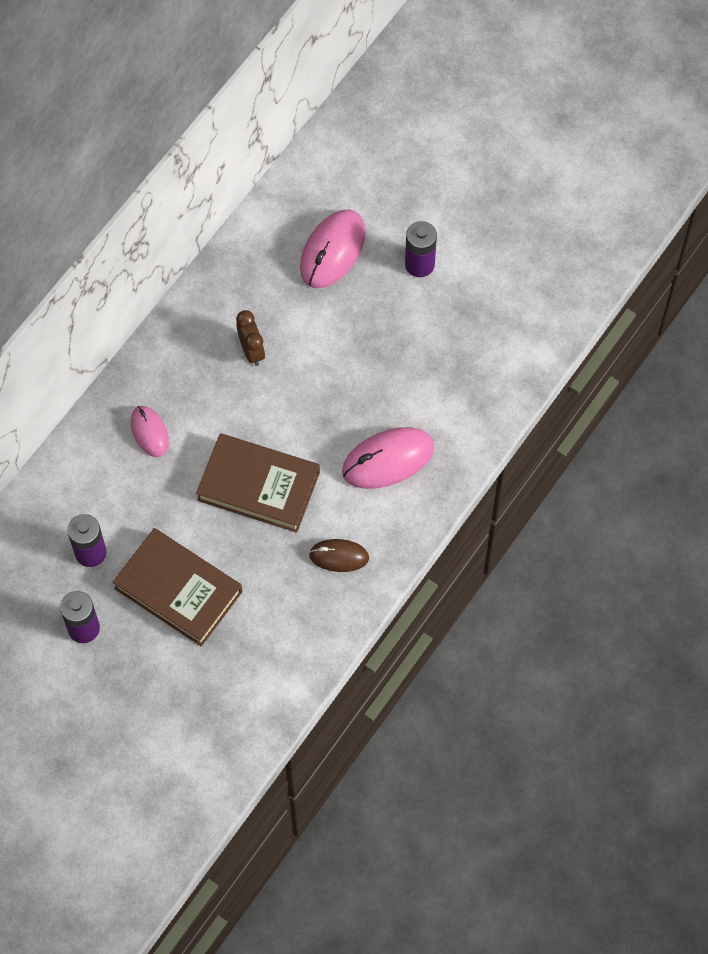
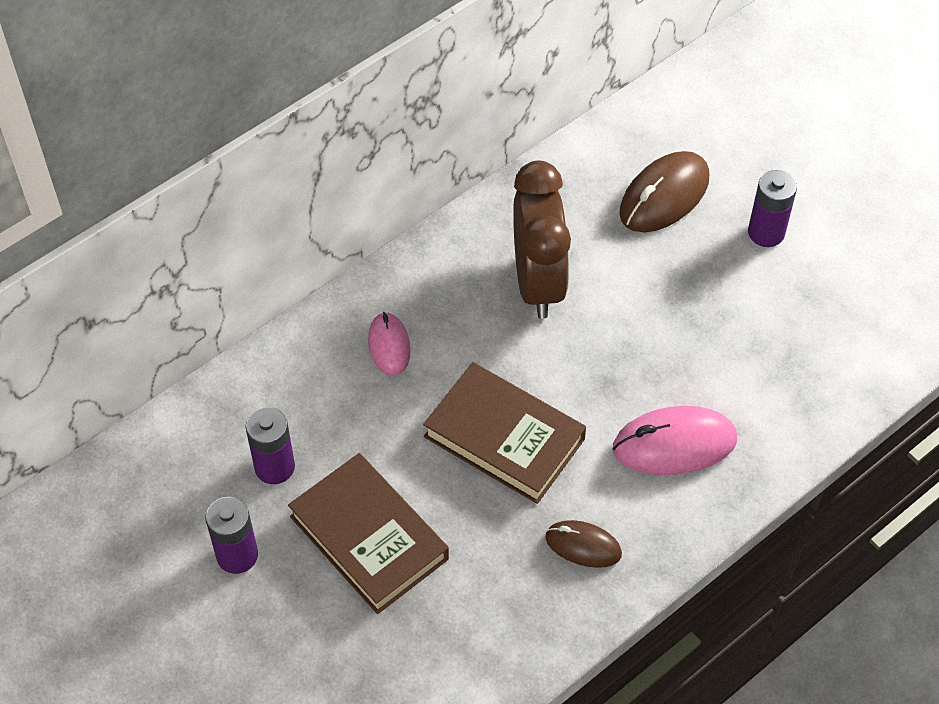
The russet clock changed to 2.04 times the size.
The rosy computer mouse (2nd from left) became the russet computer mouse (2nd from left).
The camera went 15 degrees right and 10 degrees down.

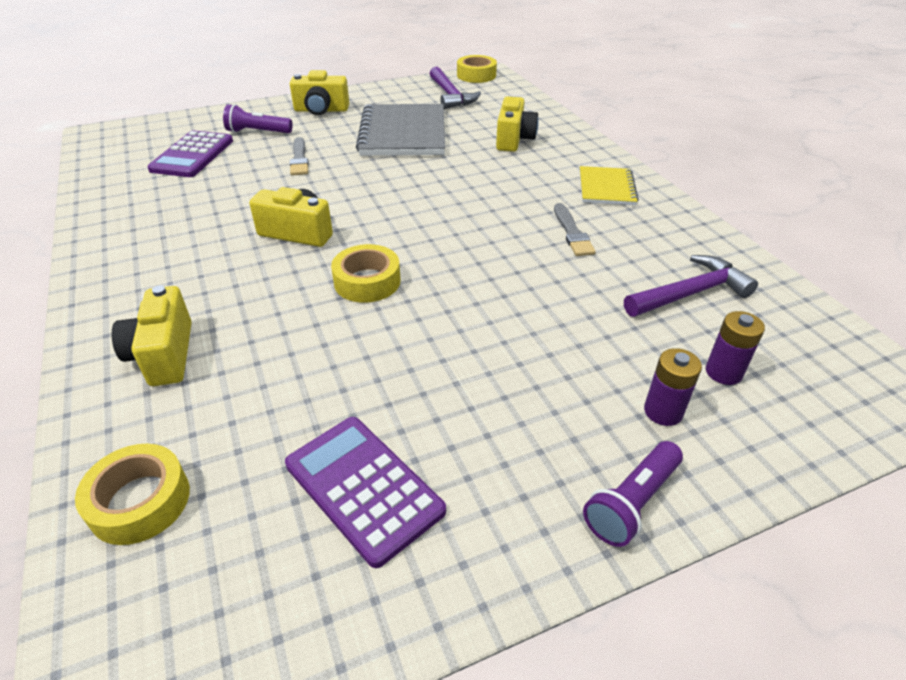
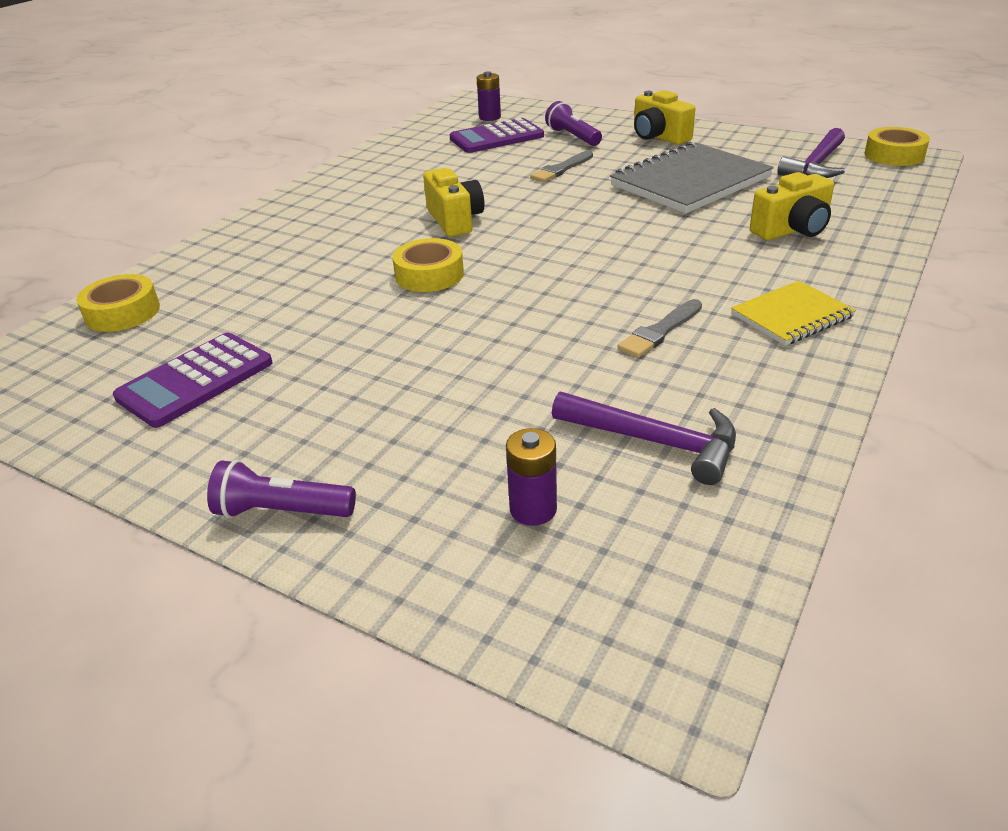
The royal purple calculator (2nd from left in the first image) turned 150 degrees counterclockwise.
The royal purple battery (1st from left) moved.
The golden camera (1st from left) disappeared.
The camera went 55 degrees right and 5 degrees down.

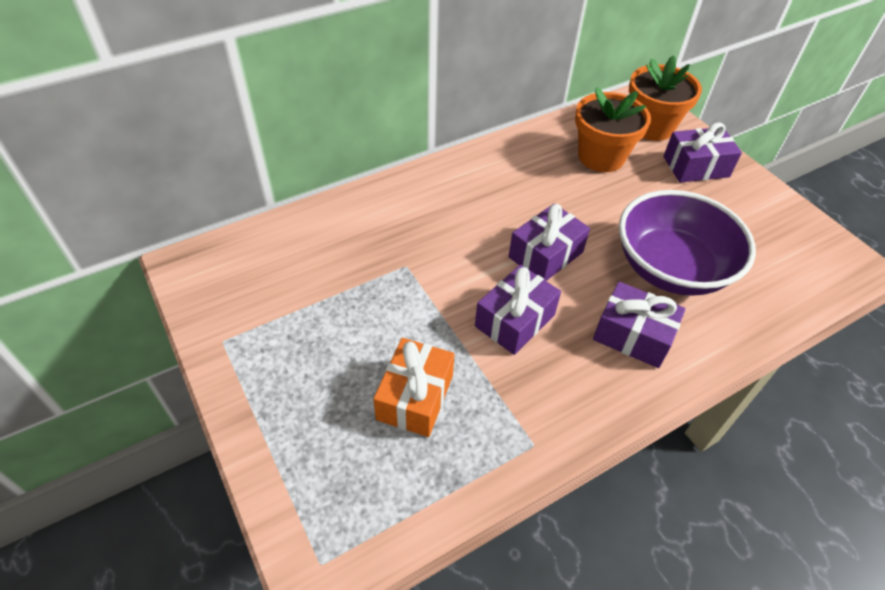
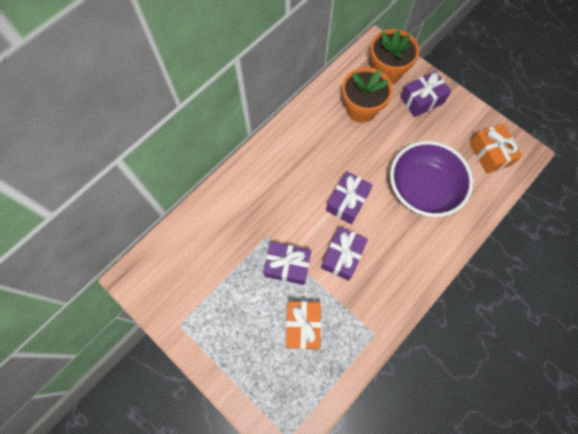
The royal purple wrapped gift (3rd from left in the first image) moved.
The orange wrapped gift (2nd from left) appeared.
The camera went 15 degrees left and 20 degrees up.

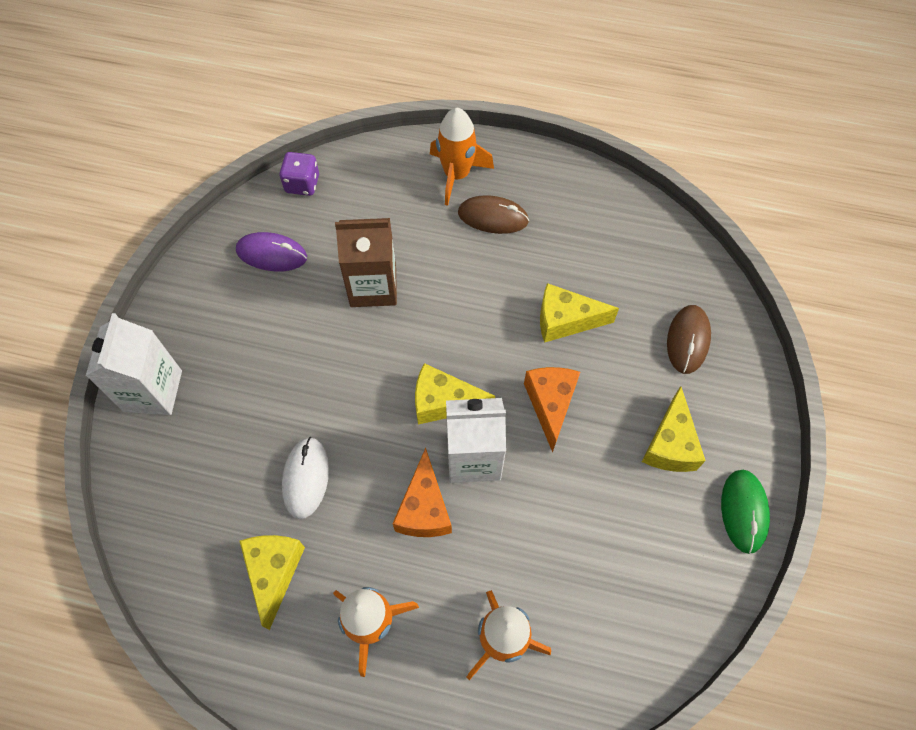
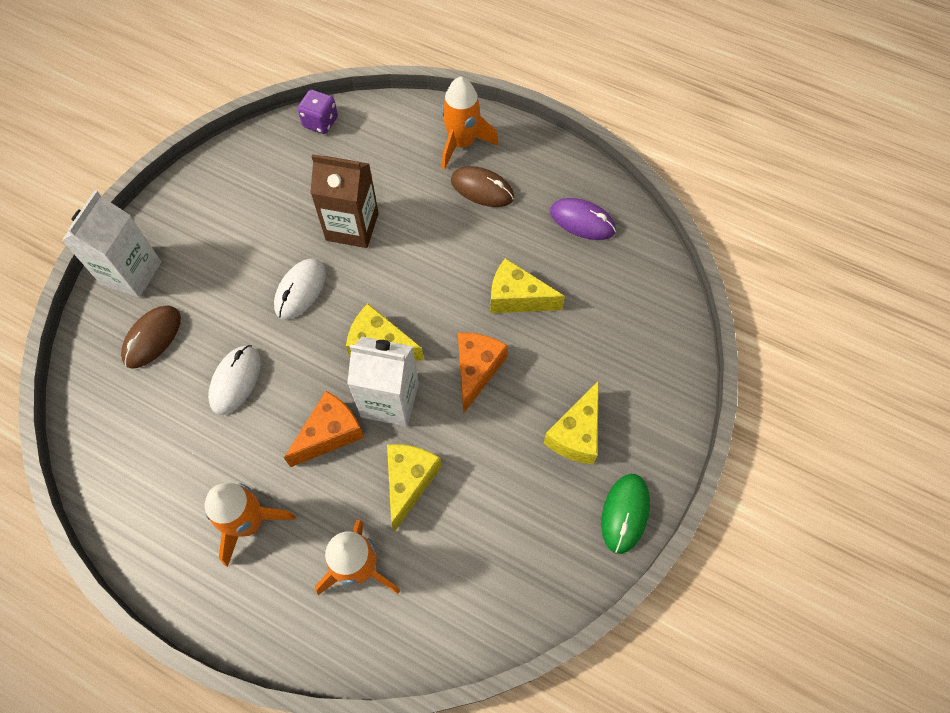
The russet computer mouse (2nd from left in the first image) moved.
The white computer mouse (2nd from left) appeared.
The orange piece of cheese (1st from left) turned 150 degrees counterclockwise.
The golden piece of cheese (1st from left in the first image) moved.
The royal purple computer mouse moved.
The camera went 15 degrees right and 0 degrees up.

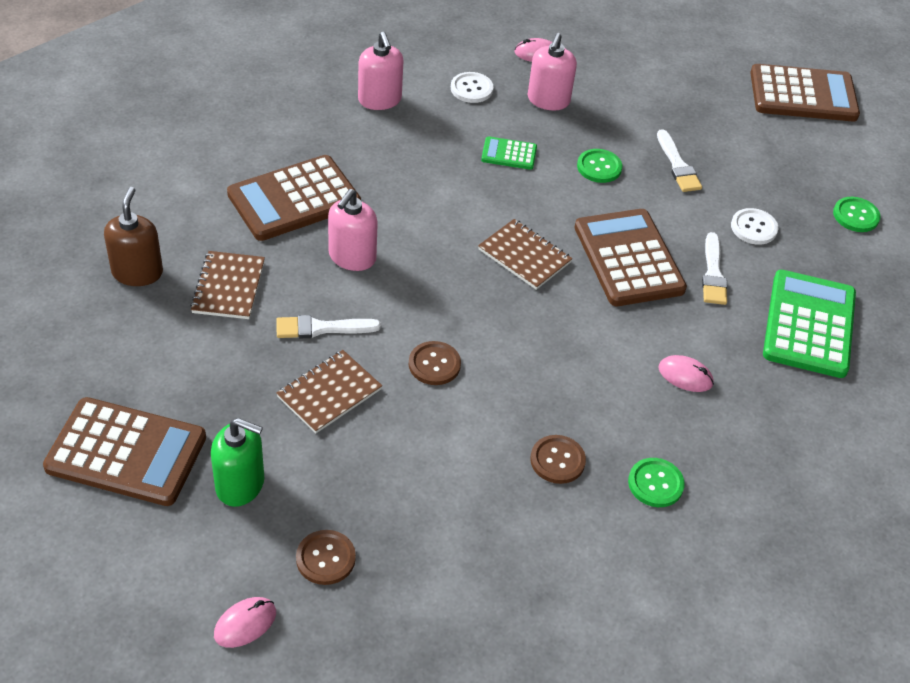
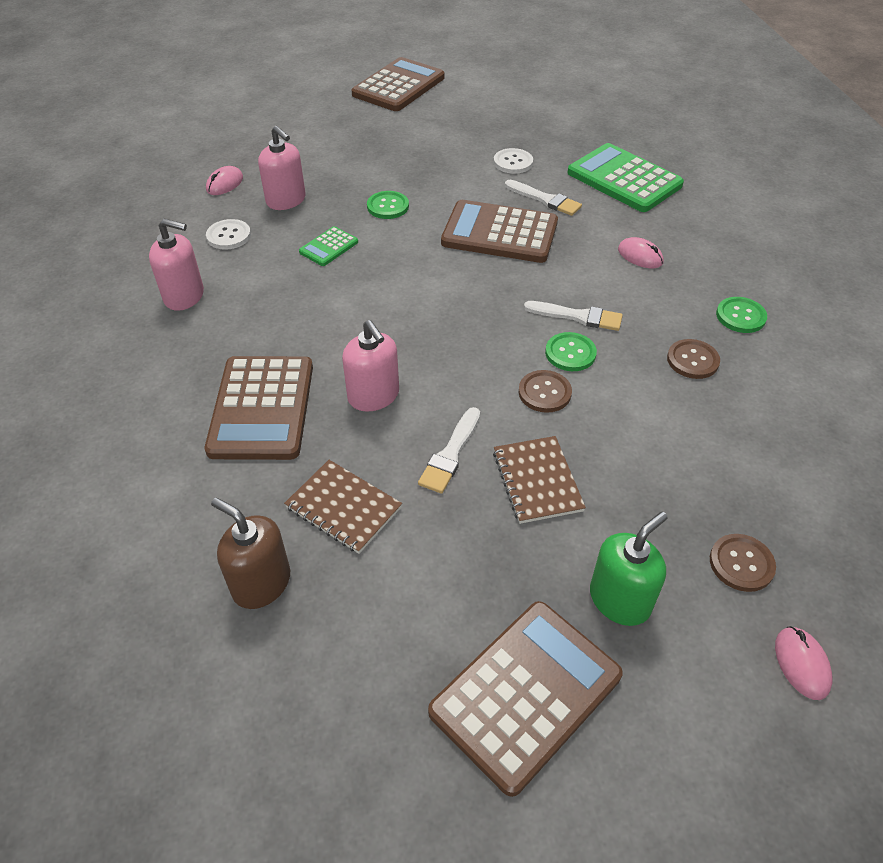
The white paint brush (2nd from left in the first image) moved.
The emerald sewing button (3rd from left in the first image) moved.
The rosy computer mouse (3rd from left in the first image) turned 75 degrees clockwise.
The russet exercise book (3rd from left) disappeared.
The camera went 55 degrees left and 0 degrees up.

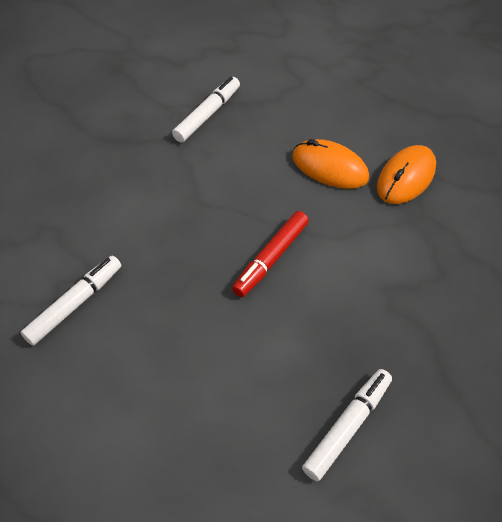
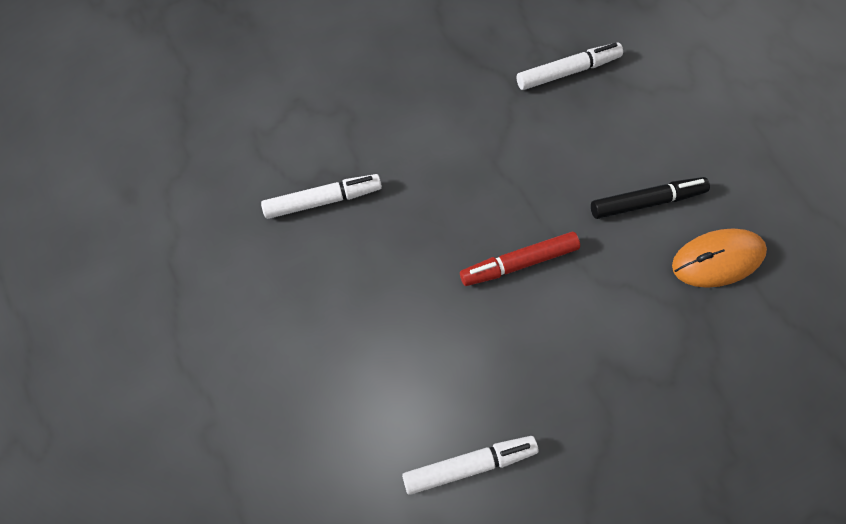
The orange computer mouse (1st from left) was replaced by the jet-black marker pen.
The camera went 35 degrees right and 15 degrees up.

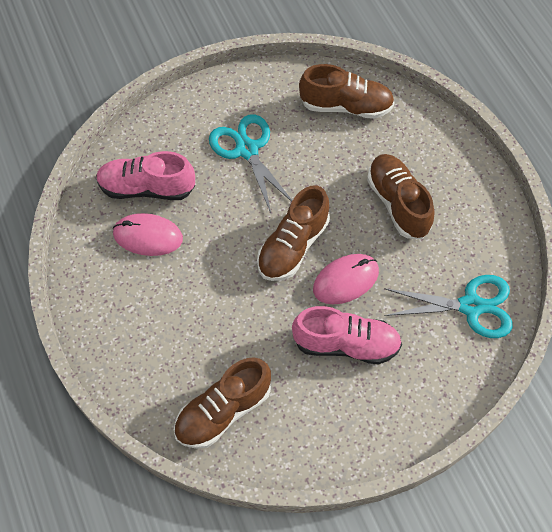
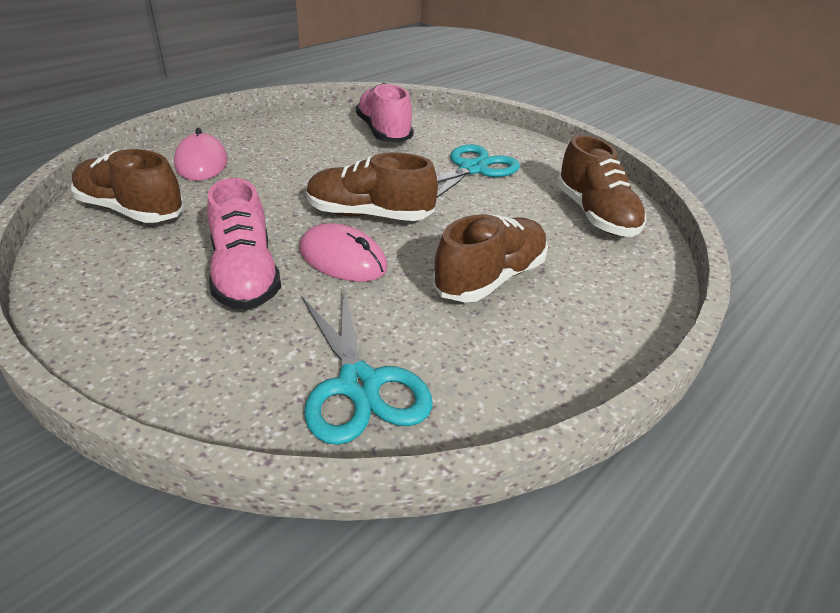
The rosy computer mouse (1st from left) moved.
The camera went 65 degrees right and 25 degrees down.

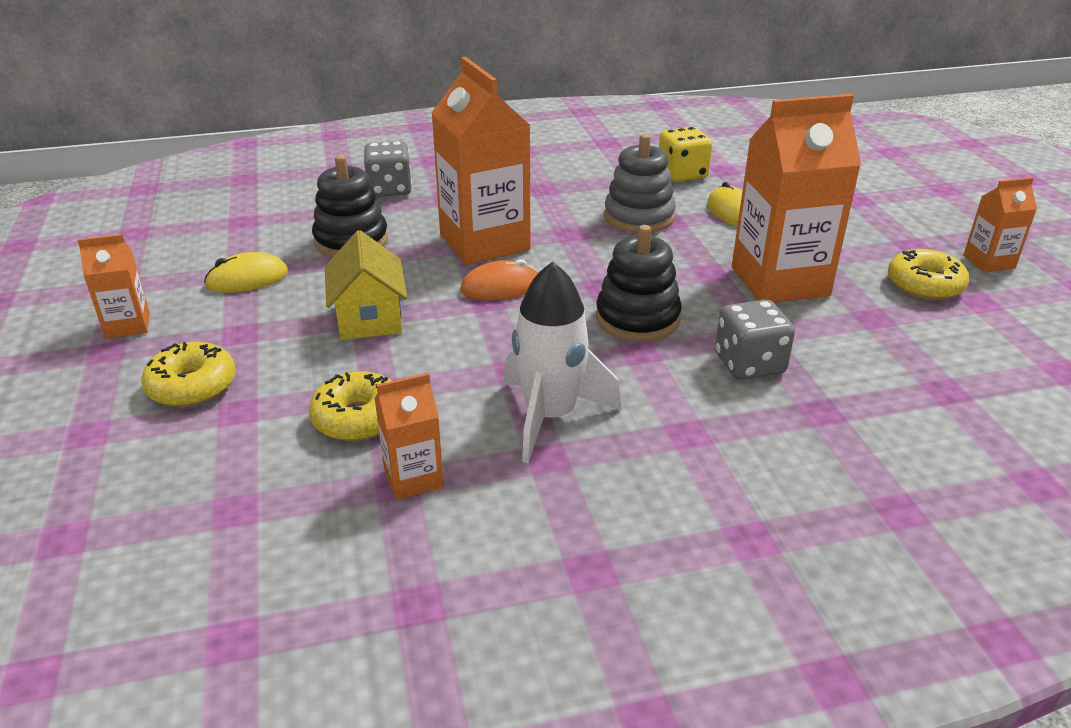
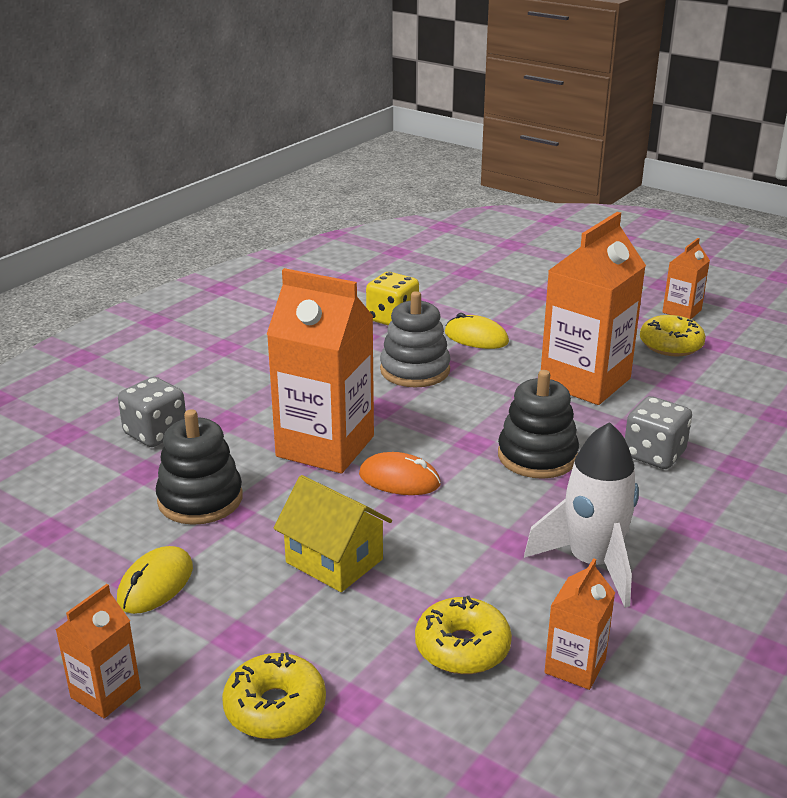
The orange computer mouse turned 75 degrees clockwise.
The camera went 40 degrees left and 5 degrees down.

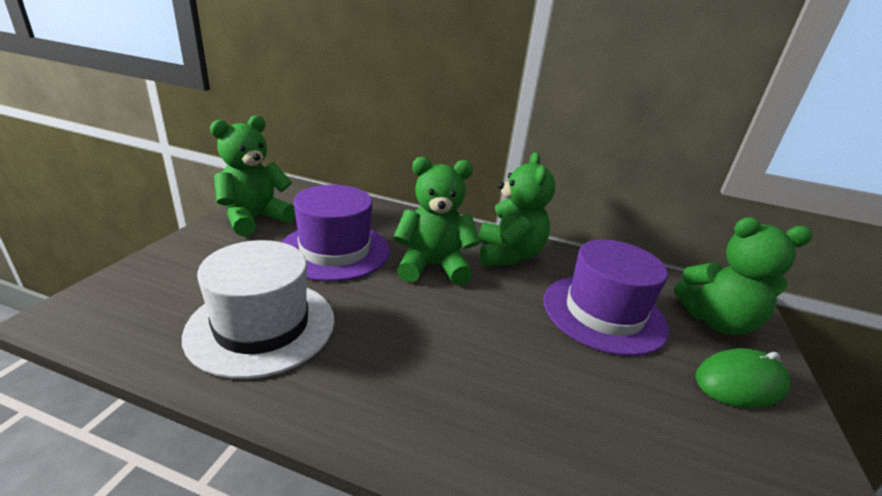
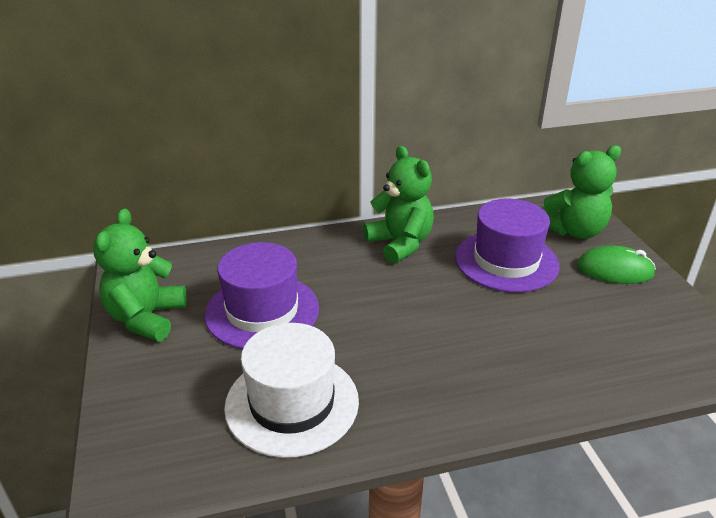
The emerald computer mouse turned 60 degrees clockwise.
The emerald stuffed bear (2nd from left) disappeared.
The camera went 30 degrees left and 5 degrees up.

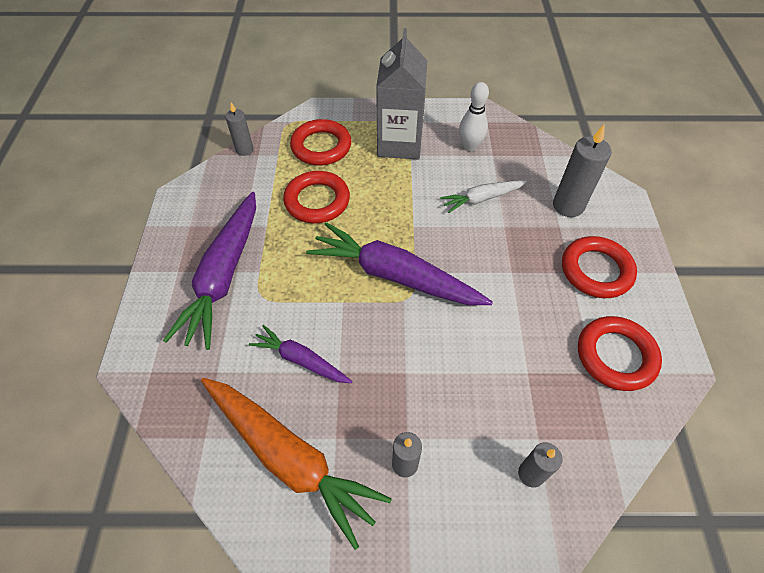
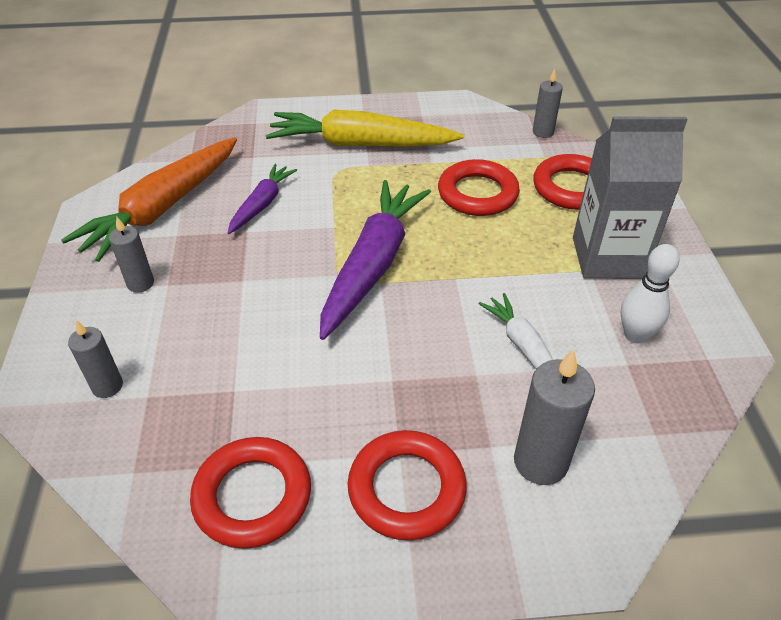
The royal purple toy carrot (1st from left) became the golden toy carrot.
The camera went 85 degrees right and 10 degrees down.

